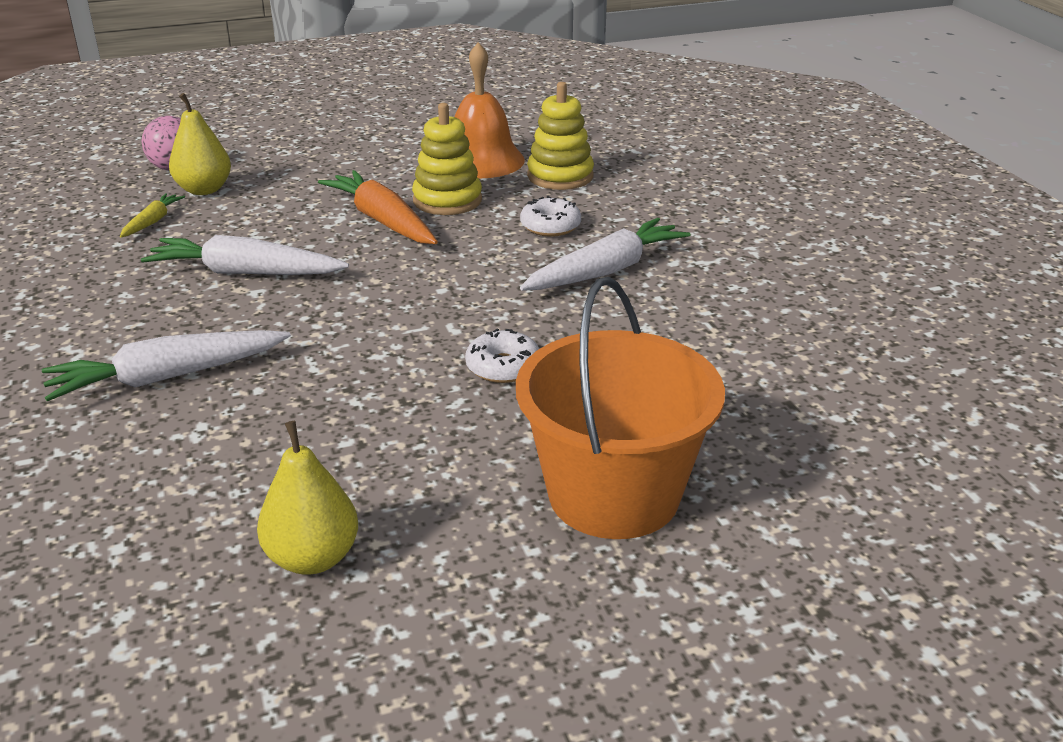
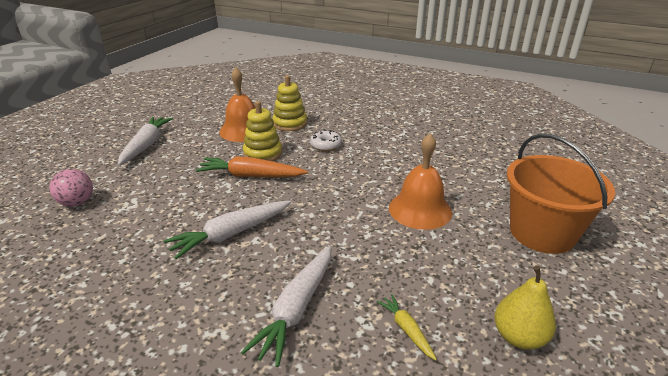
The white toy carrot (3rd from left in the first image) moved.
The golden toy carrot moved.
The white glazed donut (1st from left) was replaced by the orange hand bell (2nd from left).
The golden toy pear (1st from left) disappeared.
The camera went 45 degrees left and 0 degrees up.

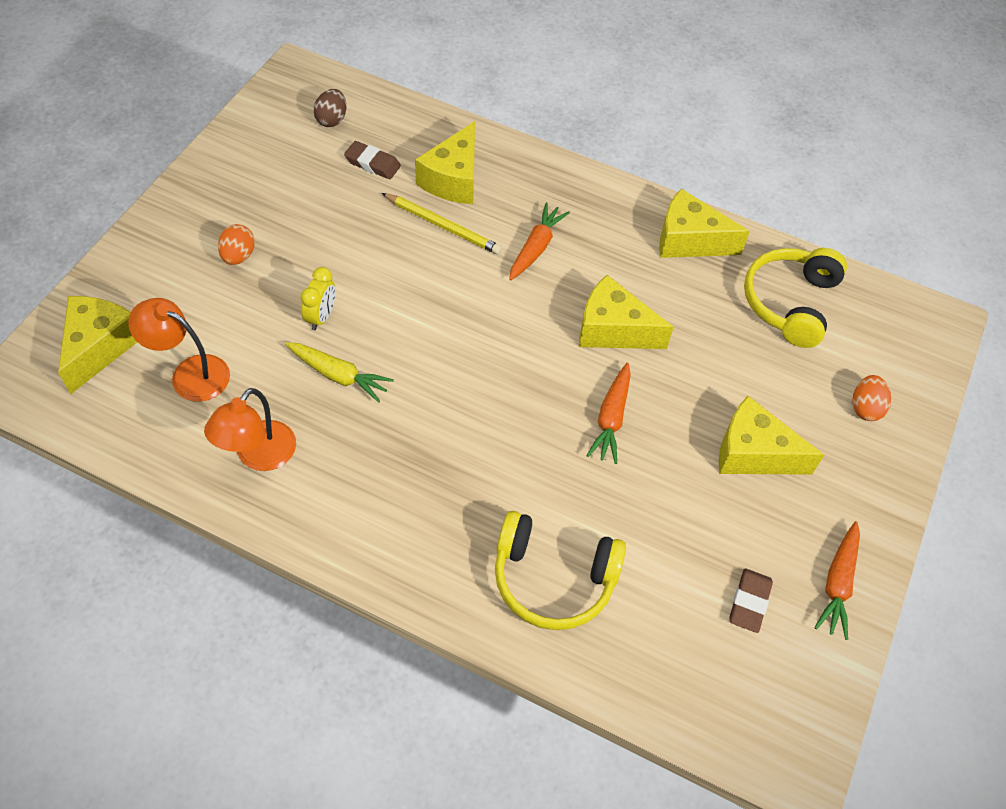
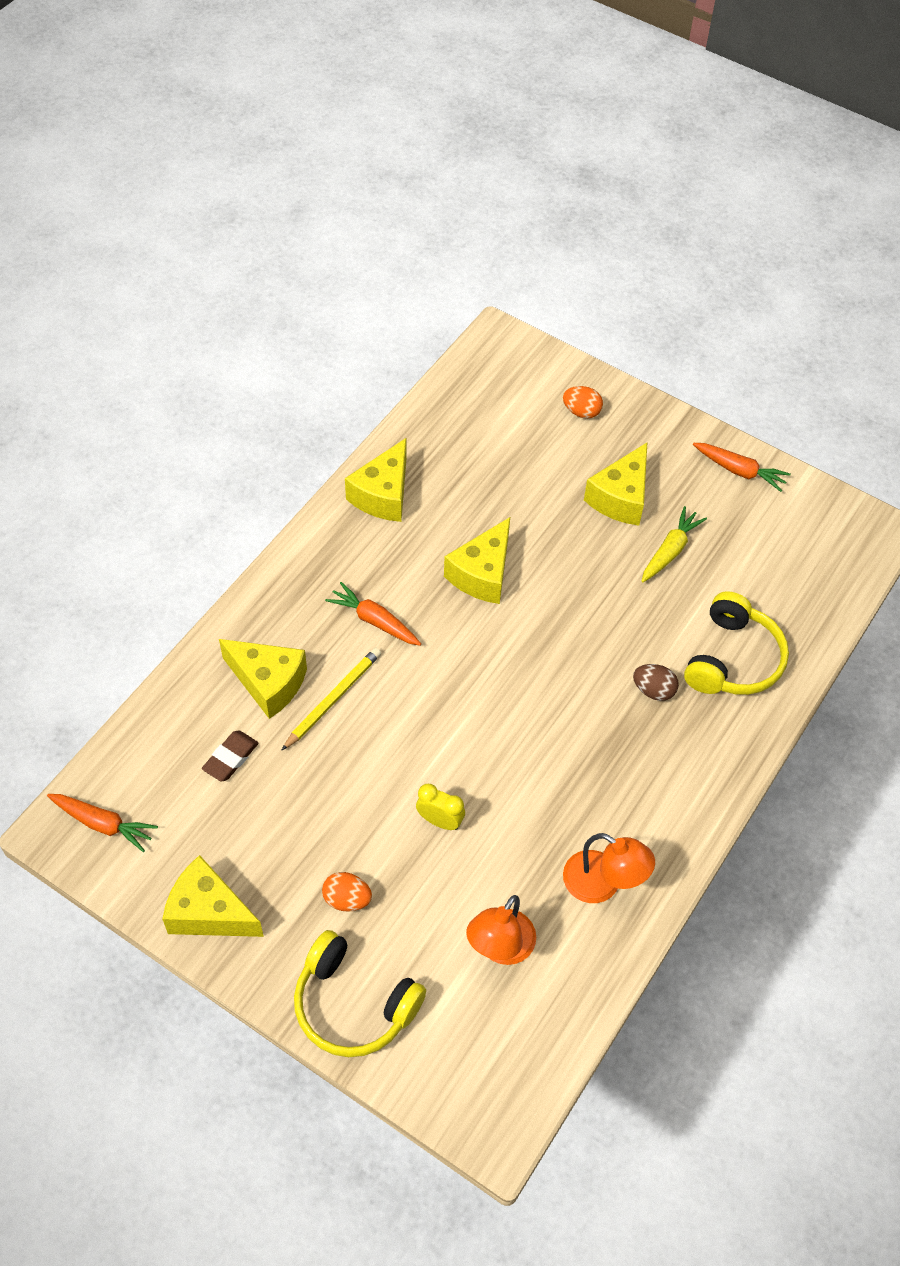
The orange toy carrot (2nd from left in the first image) moved.
The golden piece of cheese (1st from left) moved.
The golden headset (2nd from left in the first image) moved.
The russet egg shape moved.
The golden toy carrot moved.
The russet eraser (2nd from left) disappeared.
The camera went 80 degrees left and 0 degrees up.

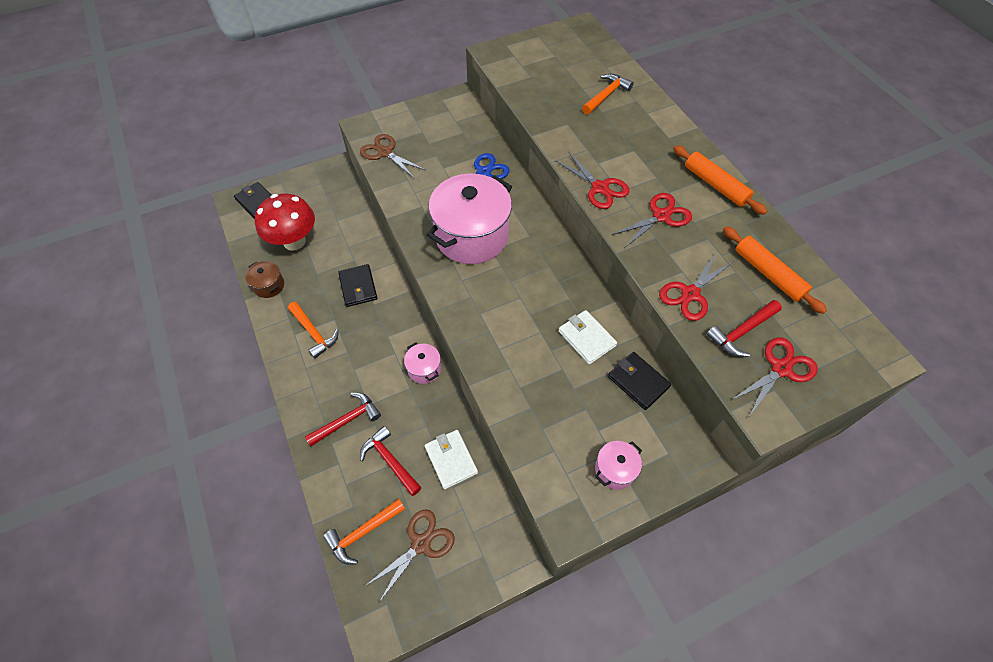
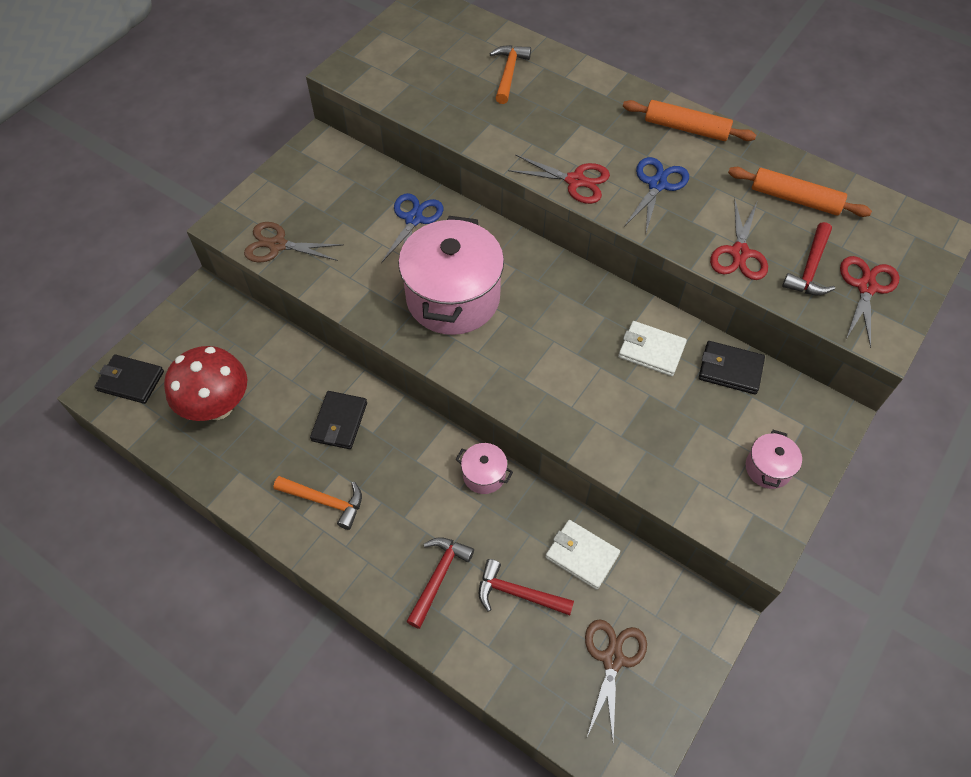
The jet-black billfold (2nd from left) turned 60 degrees clockwise.
The crimson pair of scissors (2nd from left) became the royal blue pair of scissors (2nd from left).
The russet stockpot disappeared.
The orange hammer (2nd from left) disappeared.
The camera went 30 degrees left and 0 degrees up.

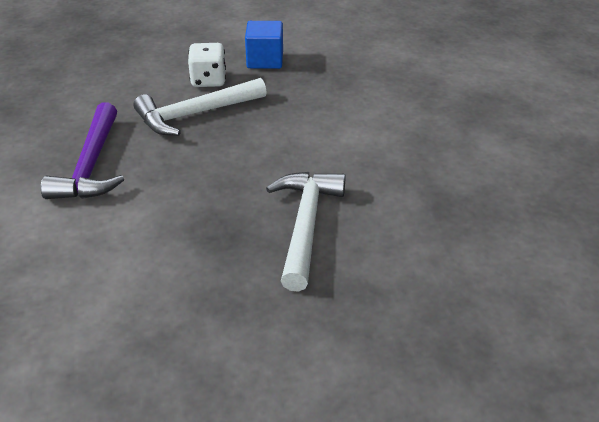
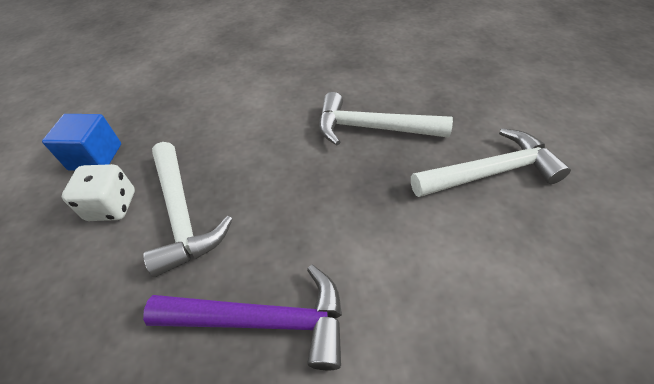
The white hammer (3rd from left) appeared.
The camera went 85 degrees left and 10 degrees up.

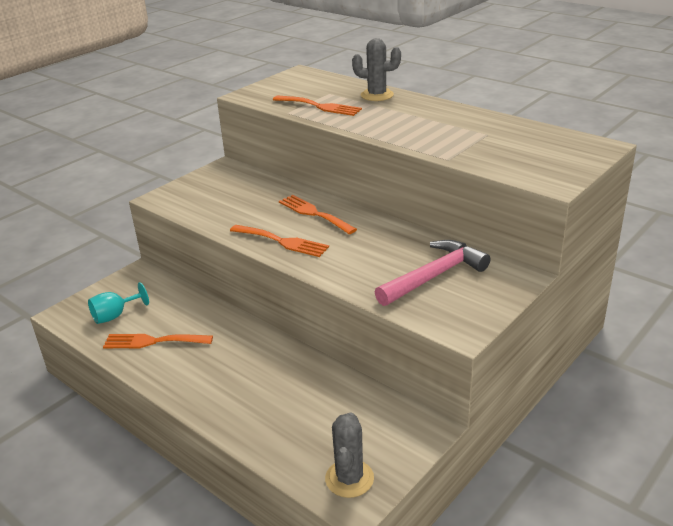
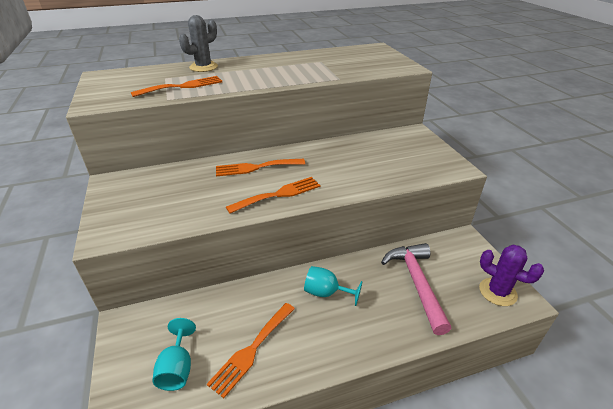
The aqua goblet (2nd from left) appeared.
The rosy hammer moved.
The ash-grey saguaro cactus (1st from left) became the royal purple saguaro cactus.
The camera went 60 degrees left and 5 degrees up.

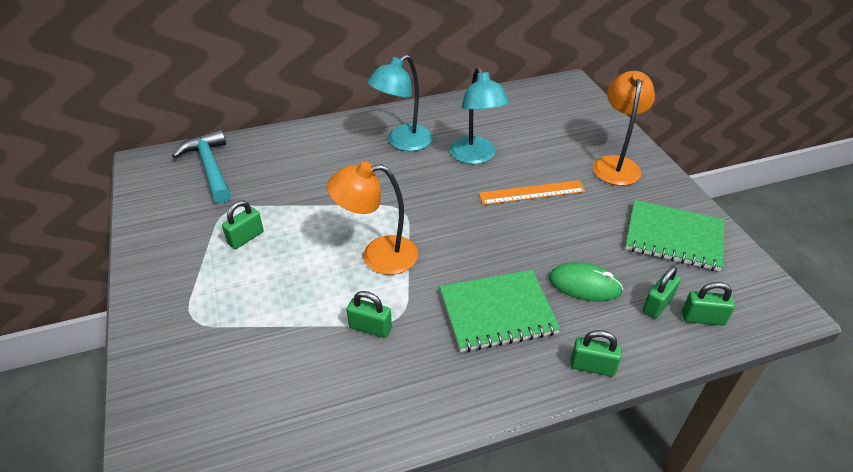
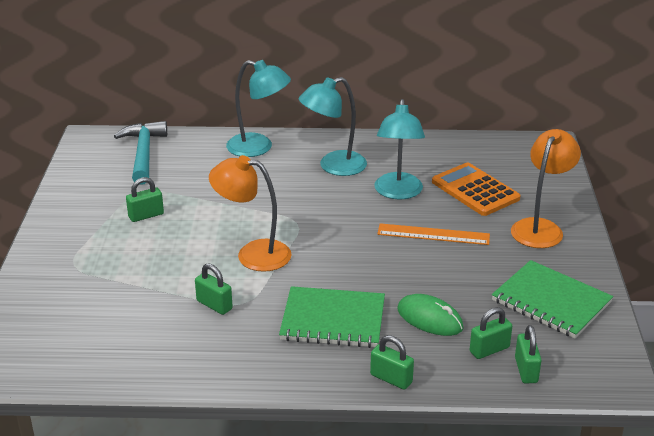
The aqua desk lamp (1st from left) appeared.
The orange calculator appeared.
The emerald padlock (5th from left) turned 60 degrees clockwise.
The camera went 20 degrees right and 10 degrees down.

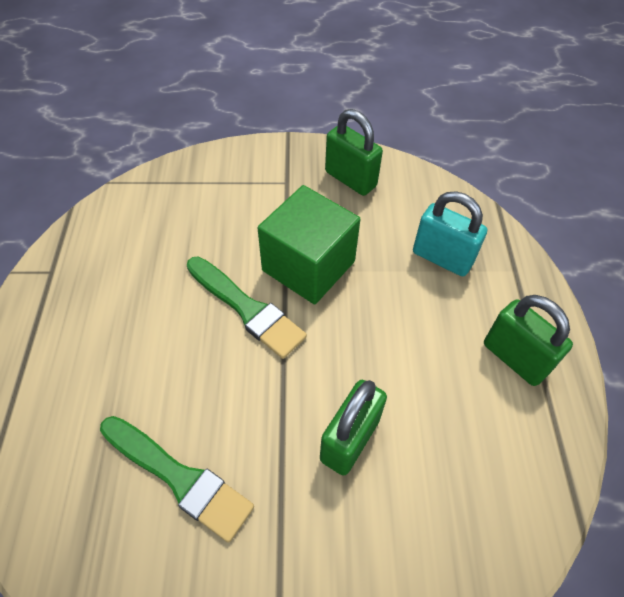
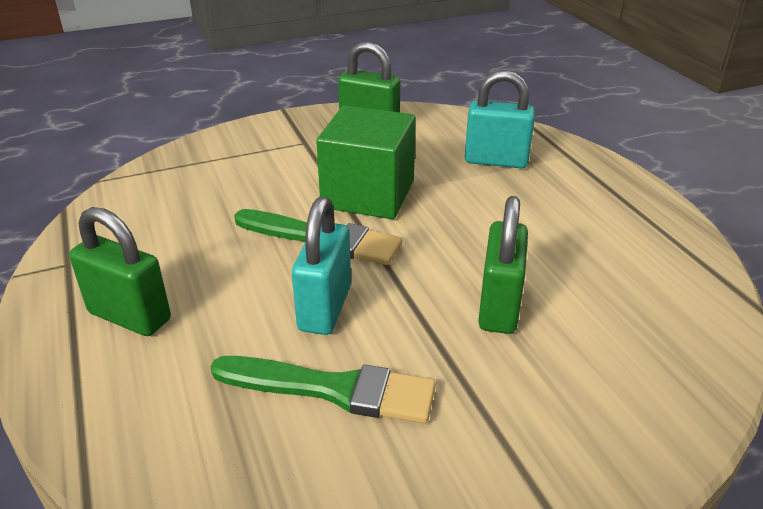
The emerald padlock (3rd from left in the first image) moved.
The aqua padlock (1st from left) appeared.
The camera went 20 degrees left and 20 degrees down.

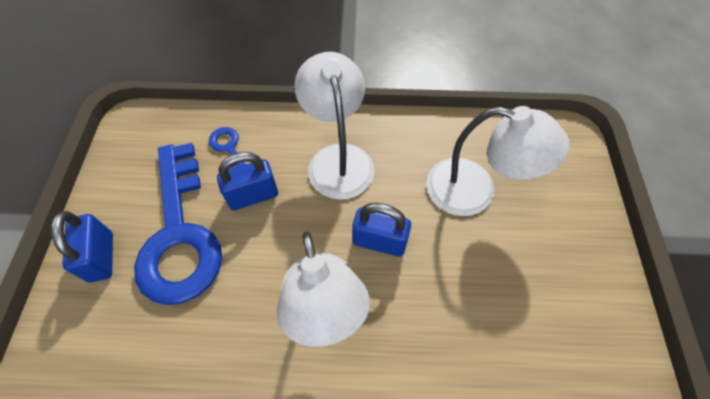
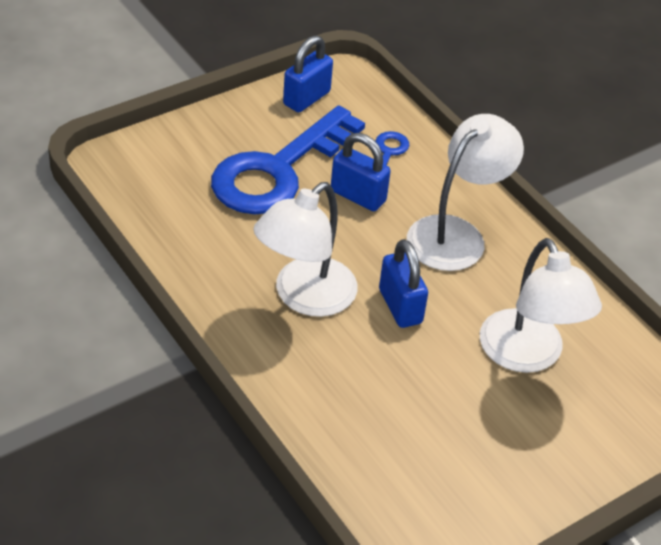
The royal blue padlock (1st from left) moved.
The camera went 50 degrees right and 15 degrees down.

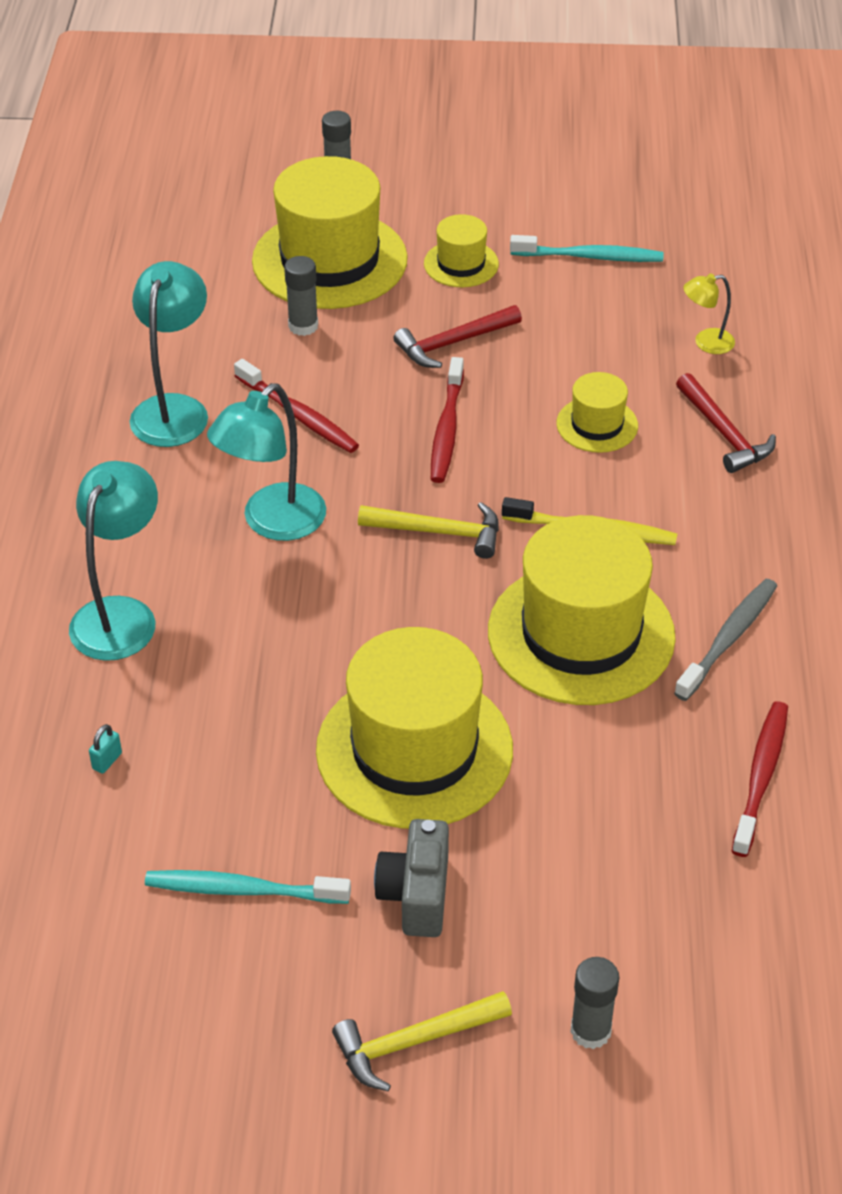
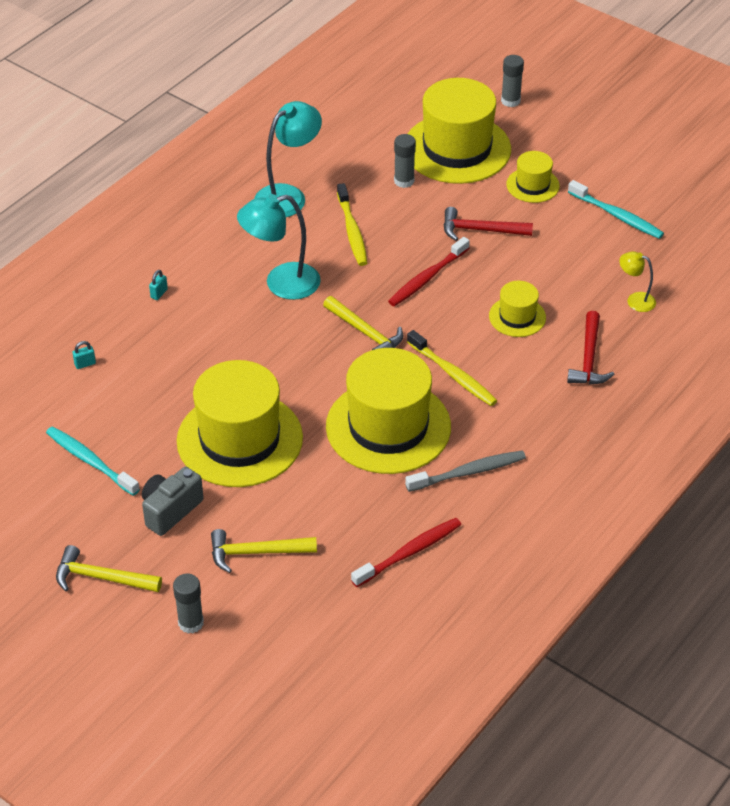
The aqua desk lamp (1st from left) was replaced by the aqua padlock (2nd from left).
The golden hammer (2nd from left) appeared.
The crimson dental brush (1st from left) became the golden dental brush (1st from left).
The camera went 35 degrees right and 0 degrees up.

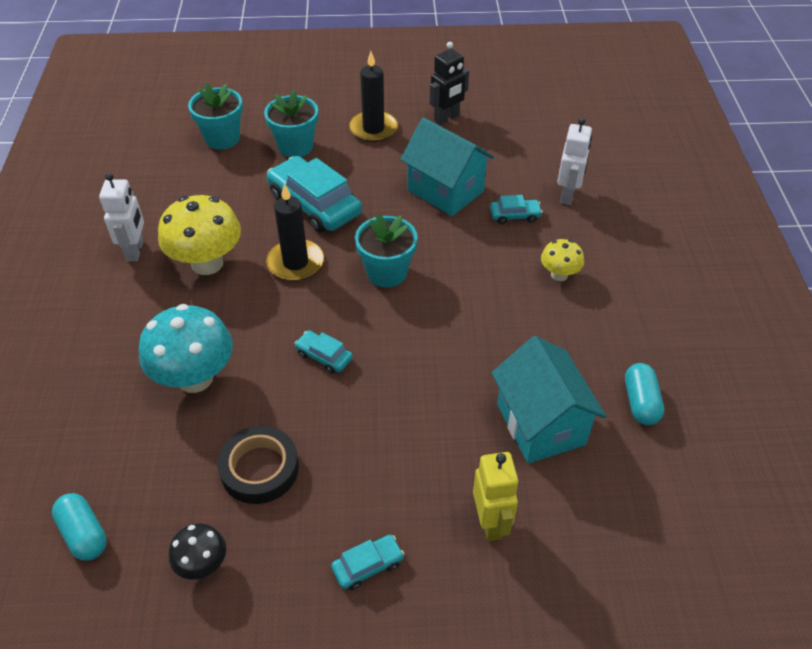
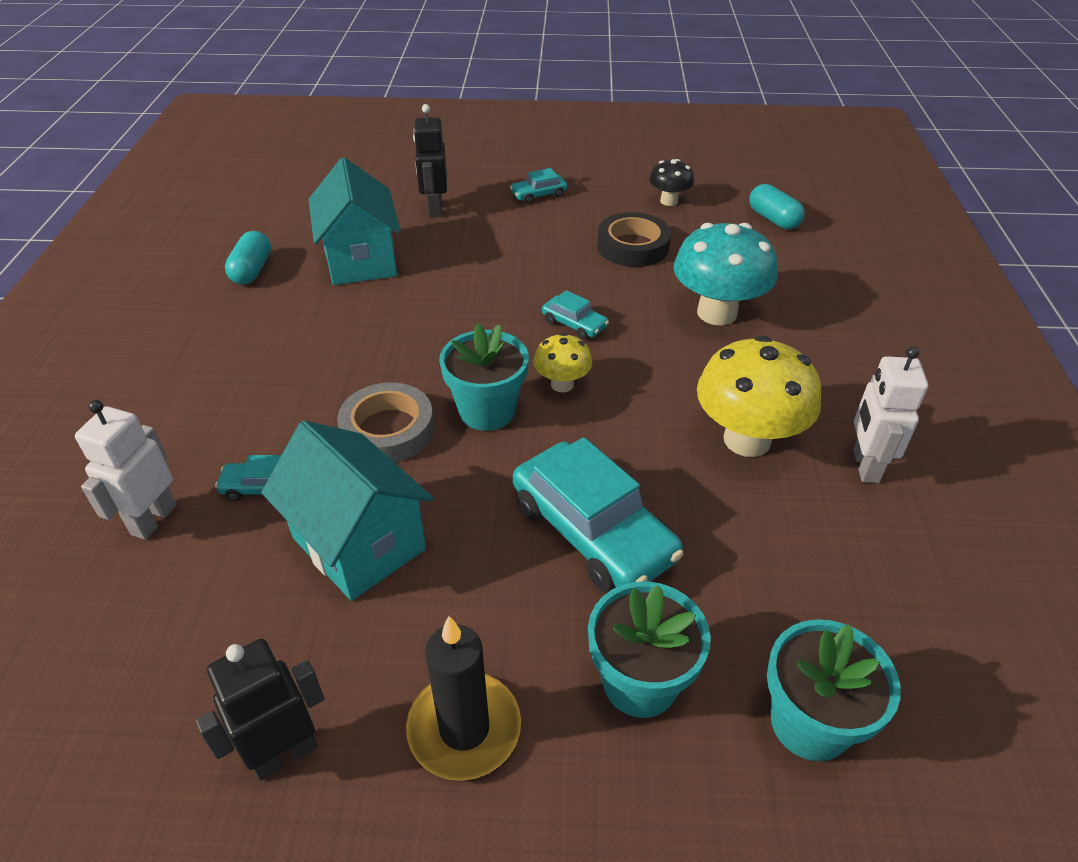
The ash-grey roll of tape appeared.
The golden toy robot became the jet-black toy robot (2nd from left).
The golden fungus (2nd from left in the first image) moved.
The jet-black wax candle (1st from left) disappeared.
The camera went 175 degrees left and 5 degrees down.

